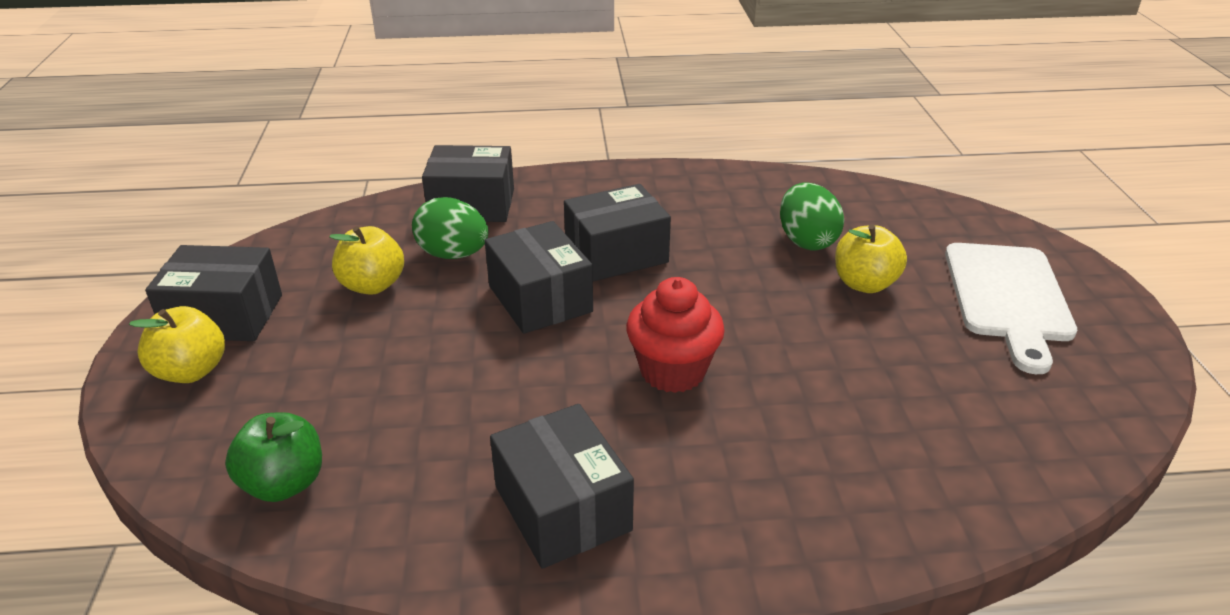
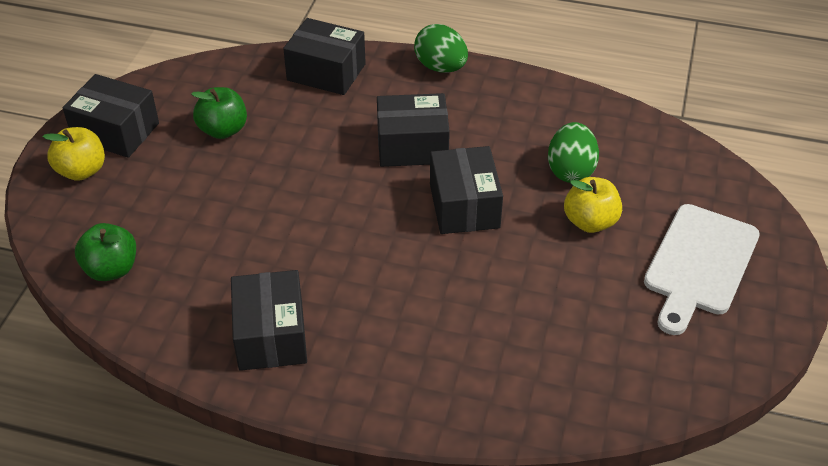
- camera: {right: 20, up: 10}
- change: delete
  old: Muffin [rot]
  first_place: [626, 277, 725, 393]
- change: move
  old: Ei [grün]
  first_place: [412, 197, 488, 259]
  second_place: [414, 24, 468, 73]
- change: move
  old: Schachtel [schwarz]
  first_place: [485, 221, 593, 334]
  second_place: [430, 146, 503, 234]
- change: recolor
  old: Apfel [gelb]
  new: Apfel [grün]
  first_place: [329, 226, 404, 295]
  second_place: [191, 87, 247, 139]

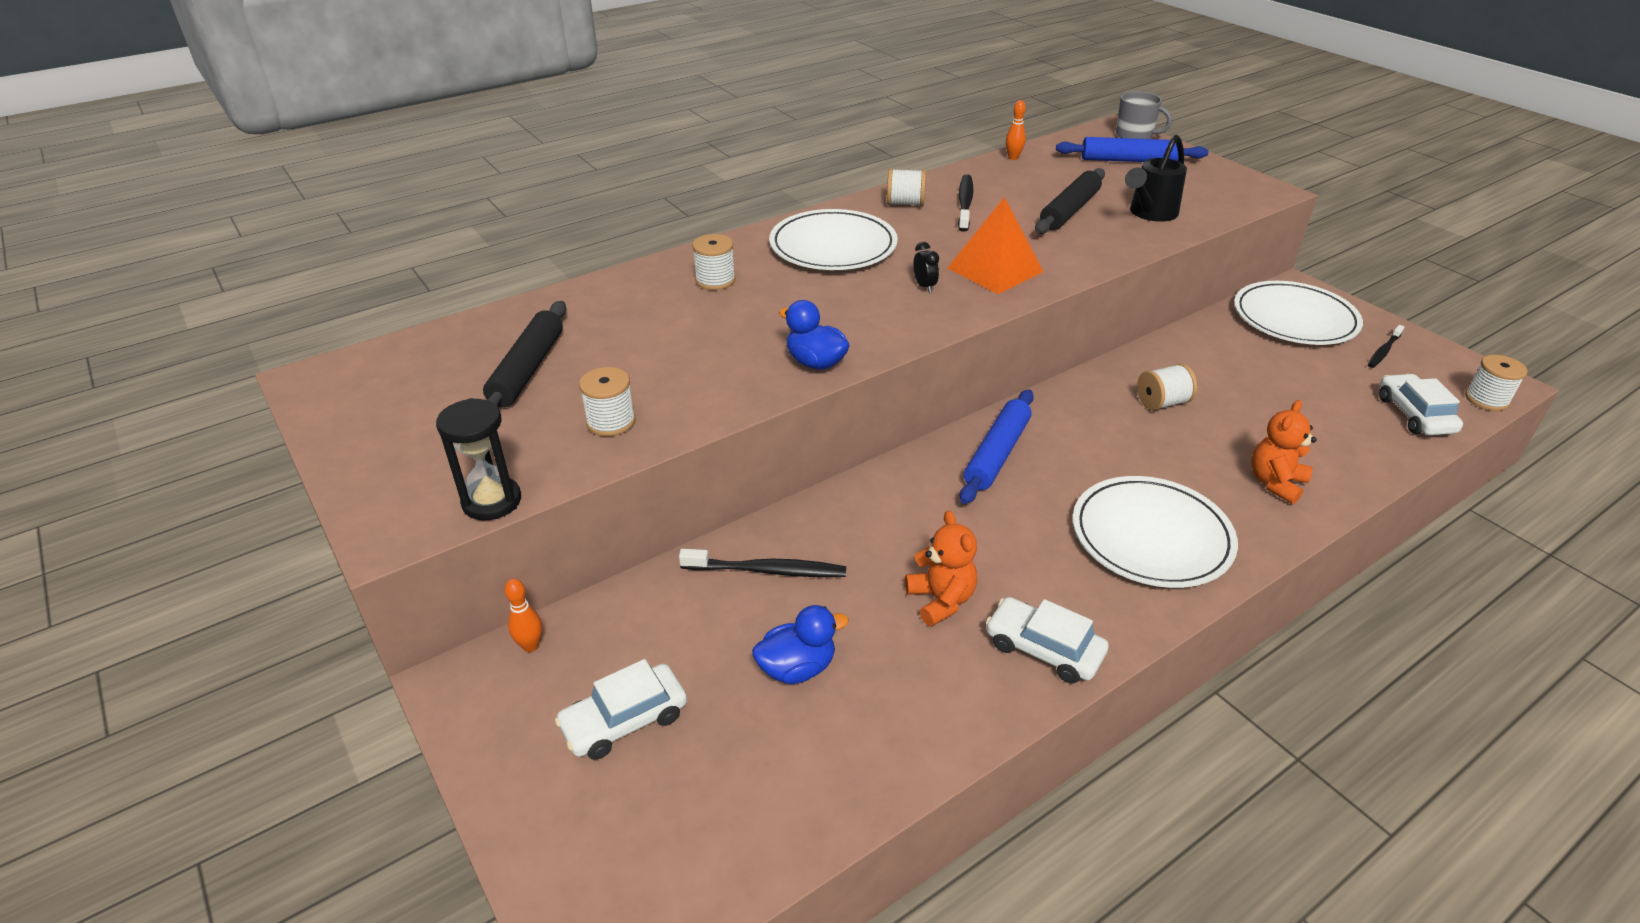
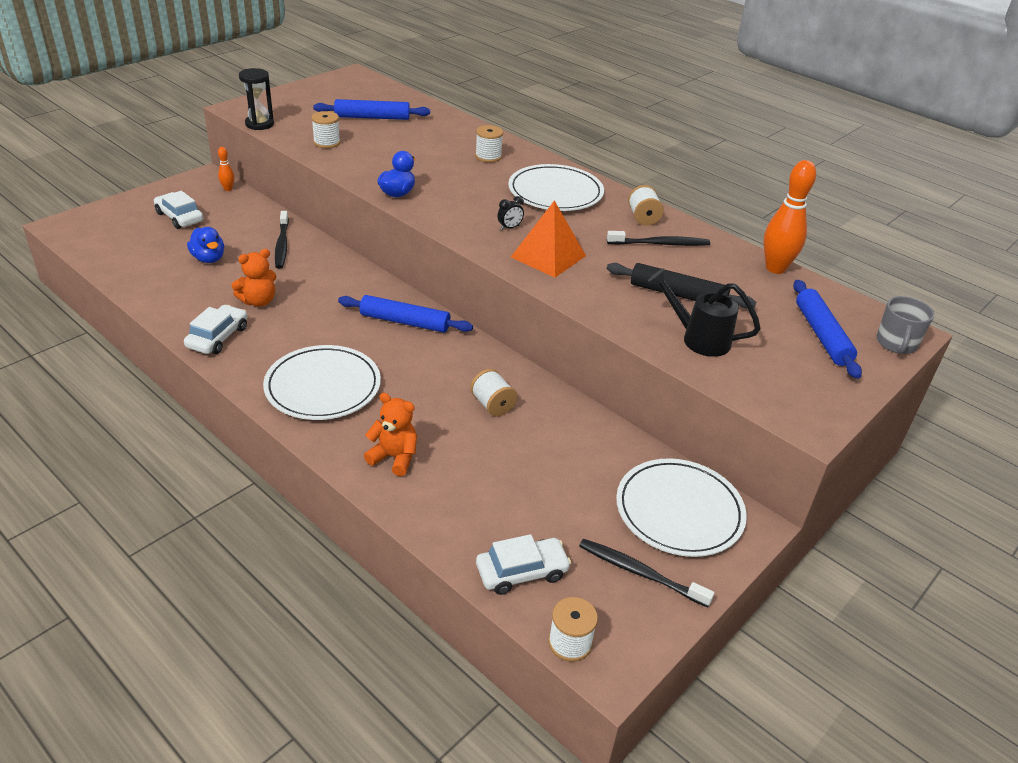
- camera: {right: 75, up: 0}
- change: recolor
  old: Nudelholz [schwarz]
  new: Nudelholz [blau]
  first_place: [483, 301, 567, 408]
  second_place: [313, 99, 430, 120]
- change: resize
  old: Bowlingkegel [orange]
  first_place: [1006, 100, 1026, 160]
  second_place: [764, 160, 816, 274]
  factor: 2.08
- change: resize
  old: Zahnbürste [schwarz]
  first_place: [1368, 325, 1404, 368]
  second_place: [579, 539, 714, 607]
  factor: 1.51

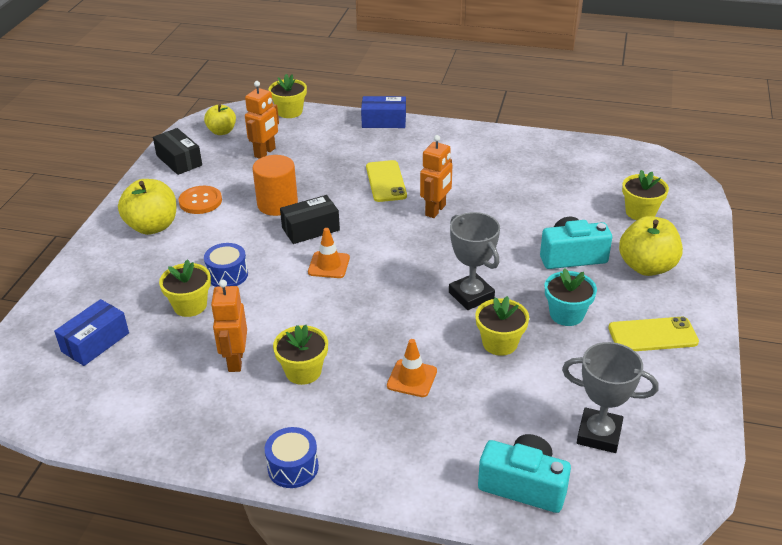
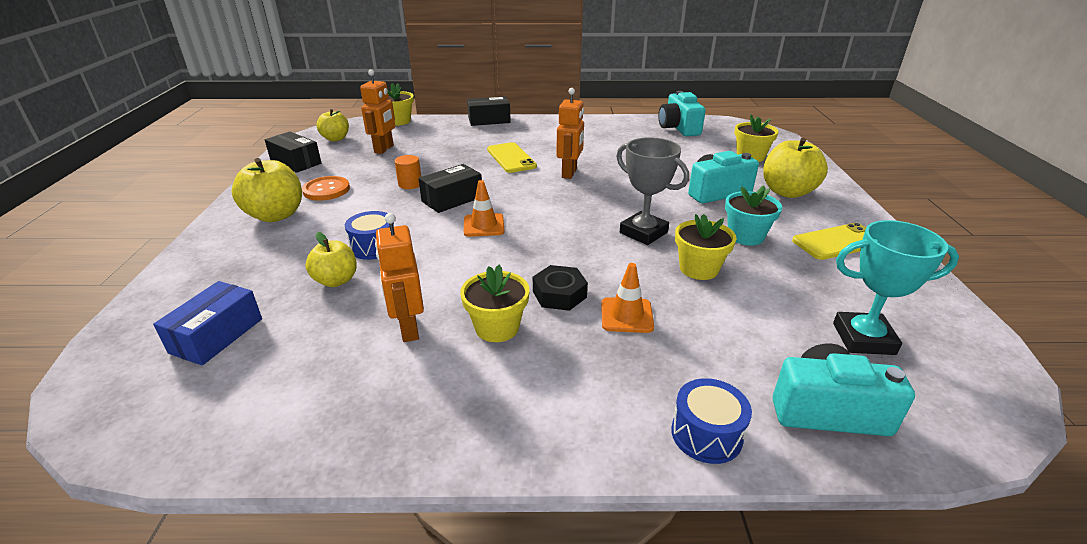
- camera: {right: -15, up: -5}
- change: insert
  new: Sechskantmutter [schwarz]
  second_place: [533, 265, 588, 311]
- change: insert
  new: Kamera [türkis]
  second_place: [658, 91, 706, 136]
- change: move
  old: Trommel [blau]
  first_place: [265, 427, 319, 488]
  second_place: [671, 378, 752, 464]
- change: replace
  old: Blumentopf [gelb]
  new: Apfel [gelb]
  first_place: [159, 259, 211, 317]
  second_place: [305, 232, 357, 287]
- change: recolor
  old: Schachtel [blau]
  new: Schachtel [schwarz]
  first_place: [361, 96, 406, 128]
  second_place: [467, 96, 511, 126]
- change: recolor
  old: Pokal [grau]
  new: Pokal [türkis]
  first_place: [562, 342, 659, 453]
  second_place: [833, 220, 959, 355]
- change: resize
  old: Vollzylinder [orange]
  first_place: [253, 155, 298, 216]
  second_place: [394, 155, 421, 189]
  factor: 0.56

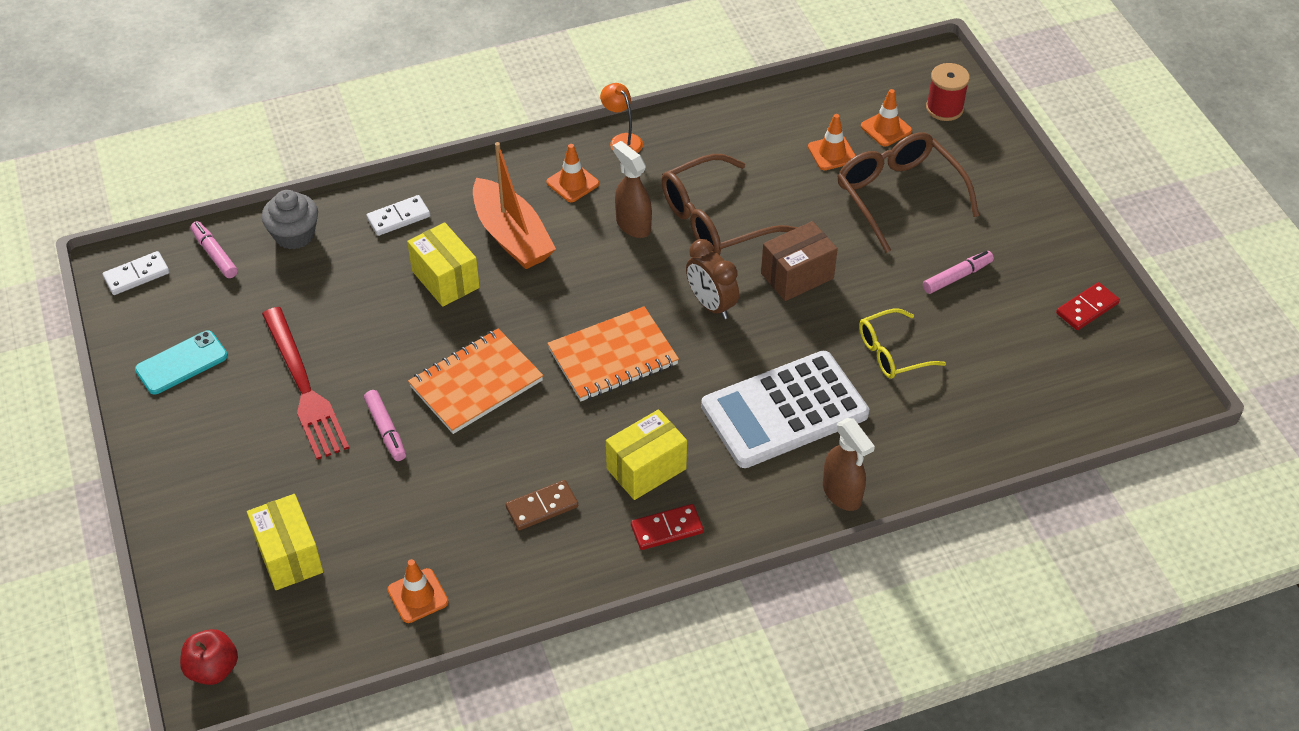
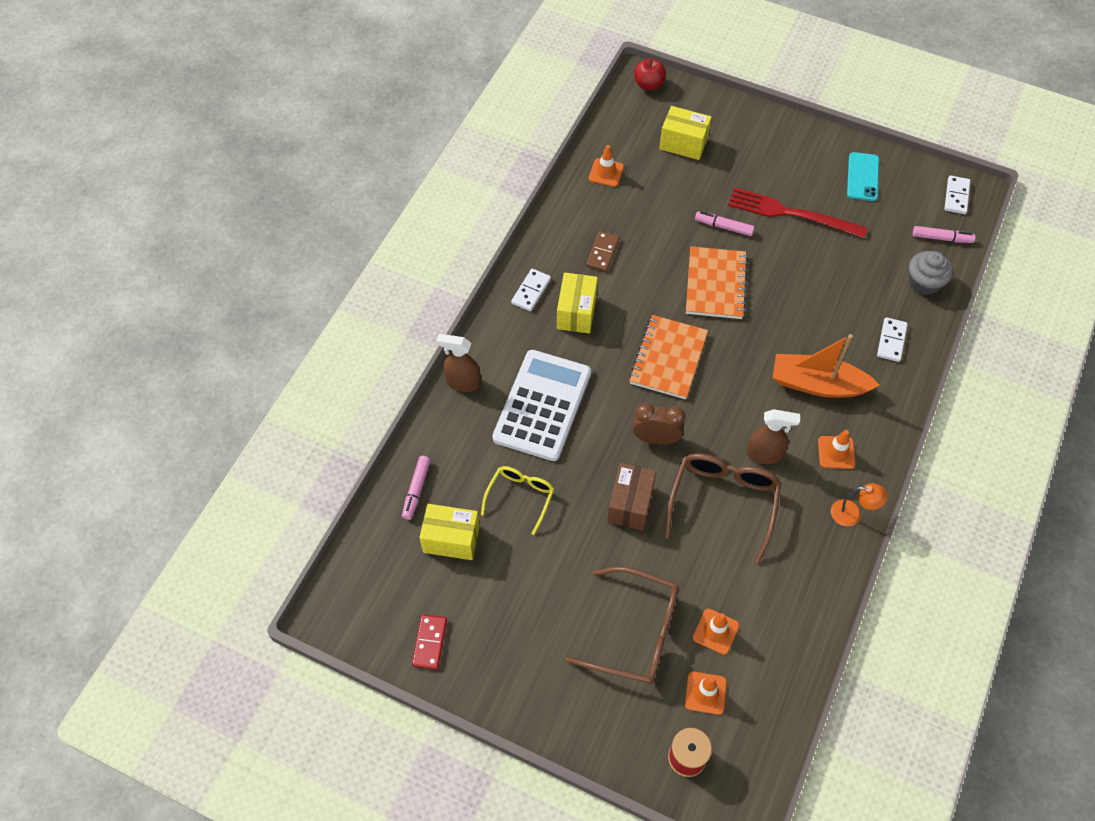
- camera: {right: 135, up: 10}
- change: move
  old: Schachtel [gelb]
  first_place: [407, 222, 480, 307]
  second_place: [419, 504, 480, 560]
- change: move
  old: Filzstift [rosa]
  first_place: [923, 251, 994, 294]
  second_place: [402, 456, 430, 520]
- change: recolor
  old: Dominostein [rot]
  new: Dominostein [weiß]
  first_place: [631, 504, 704, 550]
  second_place: [511, 269, 551, 312]

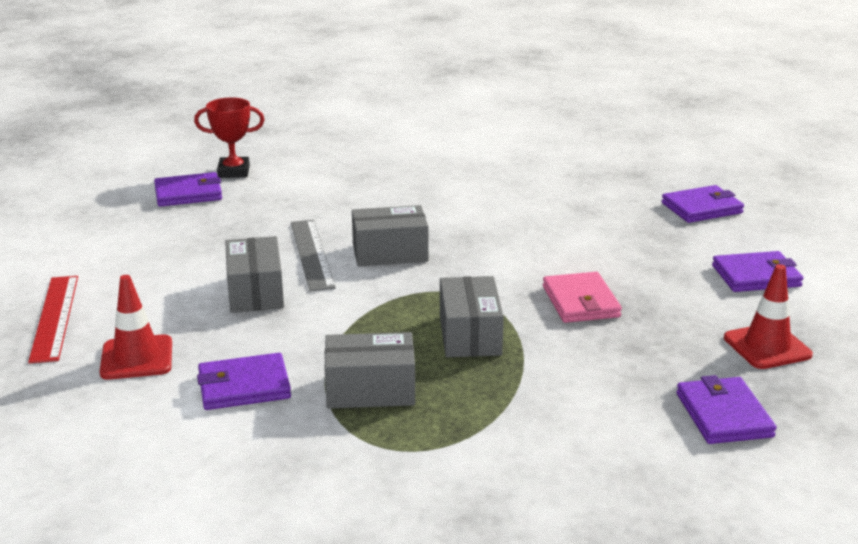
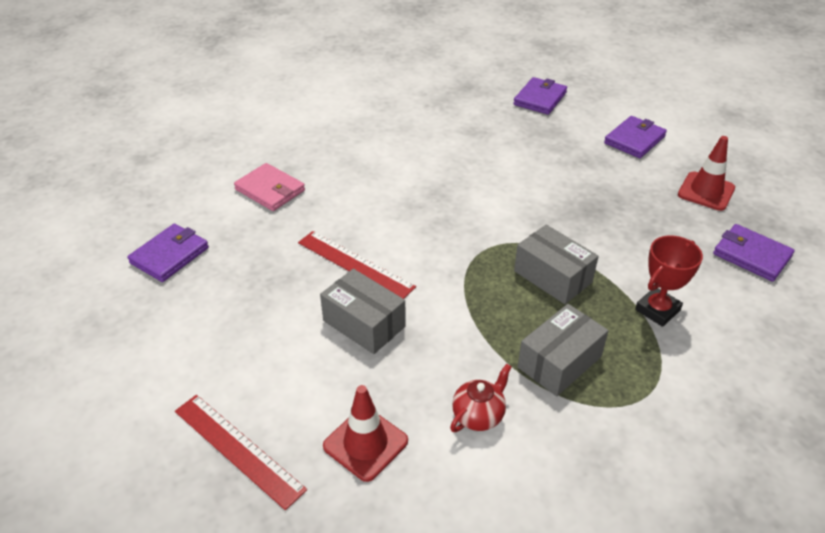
- camera: {right: -40, up: 15}
- change: delete
  old: Schachtel [grau]
  first_place: [352, 205, 428, 266]
- change: move
  old: Pokal [rot]
  first_place: [194, 98, 265, 178]
  second_place: [635, 235, 703, 327]
- change: move
  old: Geldbörse [rosa]
  first_place: [543, 272, 622, 323]
  second_place: [234, 163, 305, 211]
- change: replace
  old: Geldbörse [lila]
  new: Teekanne [rot]
  first_place: [197, 353, 291, 410]
  second_place: [450, 364, 511, 432]
- change: recolor
  old: Lineal [grau]
  new: Lineal [rot]
  first_place: [291, 220, 336, 292]
  second_place: [298, 231, 416, 299]

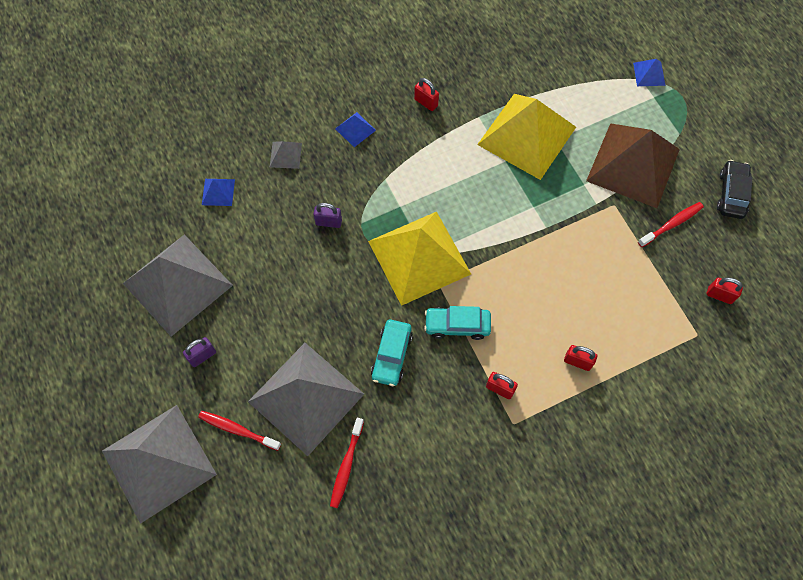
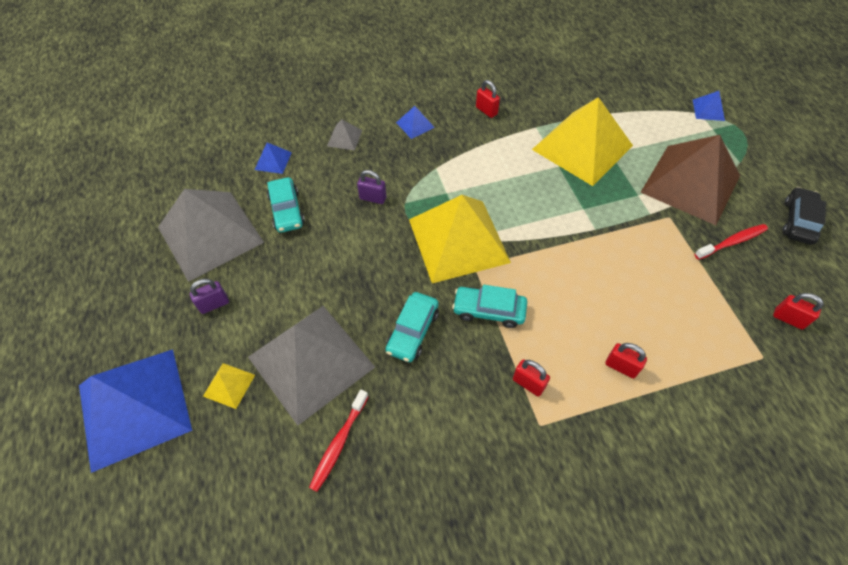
- camera: {right: 10, up: -10}
- change: insert
  new: Auto [türkis]
  second_place: [267, 177, 305, 233]
- change: replace
  old: Zahnbürste [rot]
  new: Pyramide [gelb]
  first_place: [198, 411, 281, 451]
  second_place: [203, 363, 255, 409]
- change: recolor
  old: Pyramide [grau]
  new: Pyramide [blau]
  first_place: [102, 405, 217, 524]
  second_place: [79, 349, 192, 473]

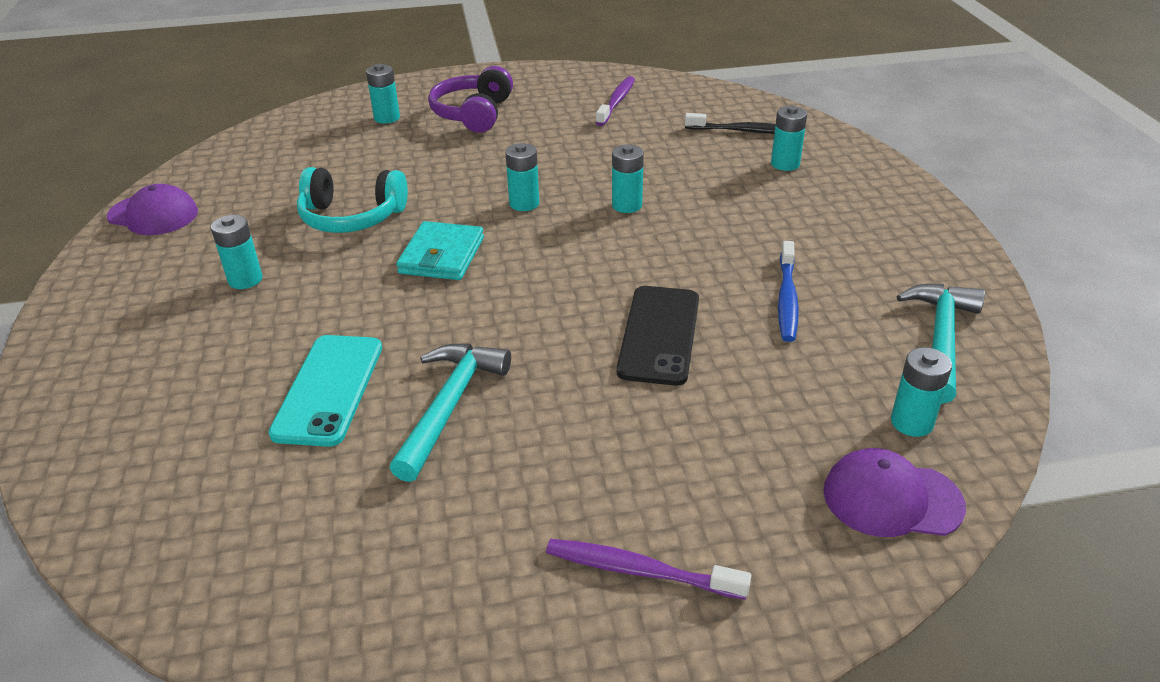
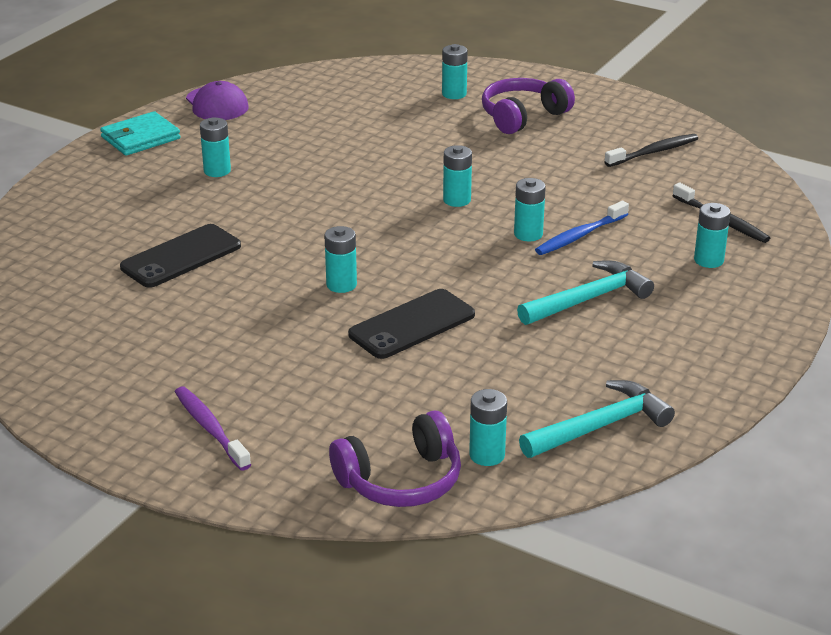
- camera: {right: 40, up: -5}
- change: delete
  old: Kopfhörer [türkis]
  first_place: [297, 167, 408, 233]
- change: insert
  new: Batterie [türkis]
  second_place: [324, 226, 357, 293]
- change: move
  old: Hammer [türkis]
  first_place: [389, 344, 511, 482]
  second_place: [517, 260, 654, 325]
- change: move
  old: Geldbörse [türkis]
  first_place: [396, 221, 484, 280]
  second_place: [100, 111, 181, 156]
- change: move
  old: Zahnbürste [blau]
  first_place: [778, 241, 799, 342]
  second_place: [535, 201, 629, 255]
- change: replace
  old: Kappe [lila]
  new: Kopfhörer [lila]
  first_place: [823, 448, 966, 537]
  second_place: [329, 410, 461, 507]
- change: recolor
  old: Handy [türkis]
  new: Handy [schwarz]
  first_place: [268, 335, 382, 447]
  second_place: [120, 224, 241, 288]
- change: recolor
  old: Zahnbürste [lila]
  new: Zahnbürste [schwarz]
  first_place: [596, 76, 635, 126]
  second_place: [604, 134, 698, 167]

